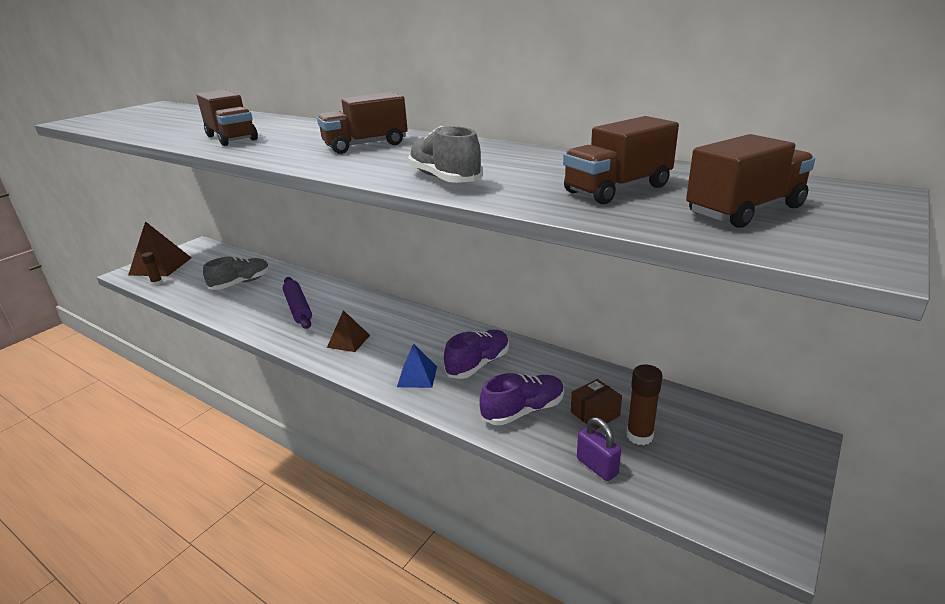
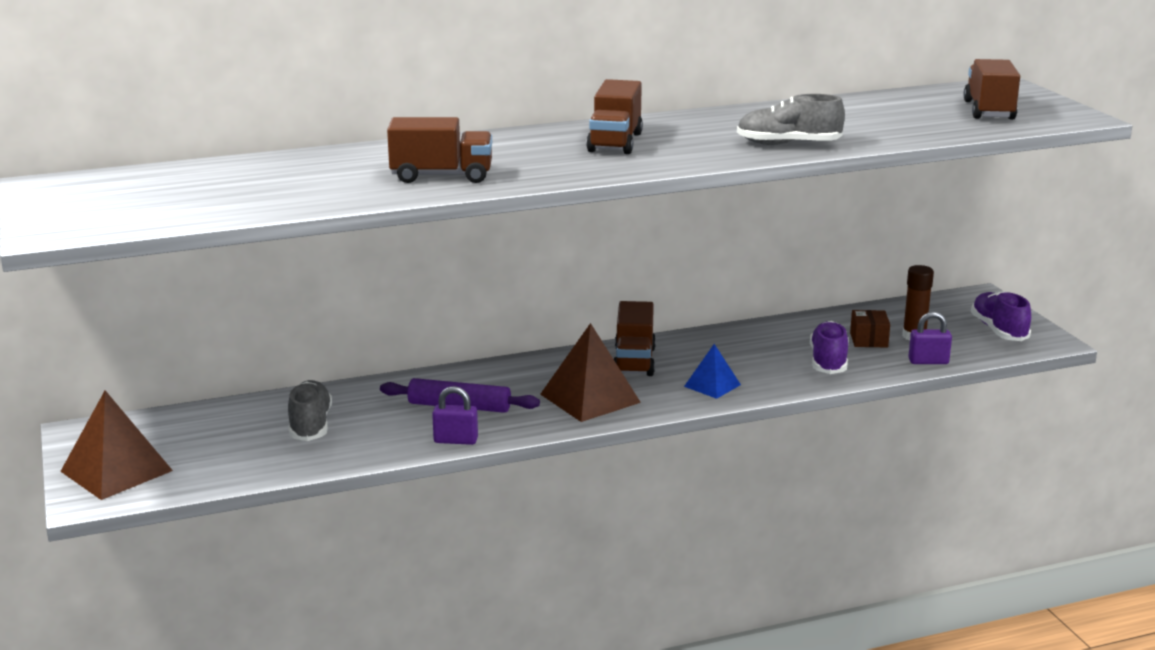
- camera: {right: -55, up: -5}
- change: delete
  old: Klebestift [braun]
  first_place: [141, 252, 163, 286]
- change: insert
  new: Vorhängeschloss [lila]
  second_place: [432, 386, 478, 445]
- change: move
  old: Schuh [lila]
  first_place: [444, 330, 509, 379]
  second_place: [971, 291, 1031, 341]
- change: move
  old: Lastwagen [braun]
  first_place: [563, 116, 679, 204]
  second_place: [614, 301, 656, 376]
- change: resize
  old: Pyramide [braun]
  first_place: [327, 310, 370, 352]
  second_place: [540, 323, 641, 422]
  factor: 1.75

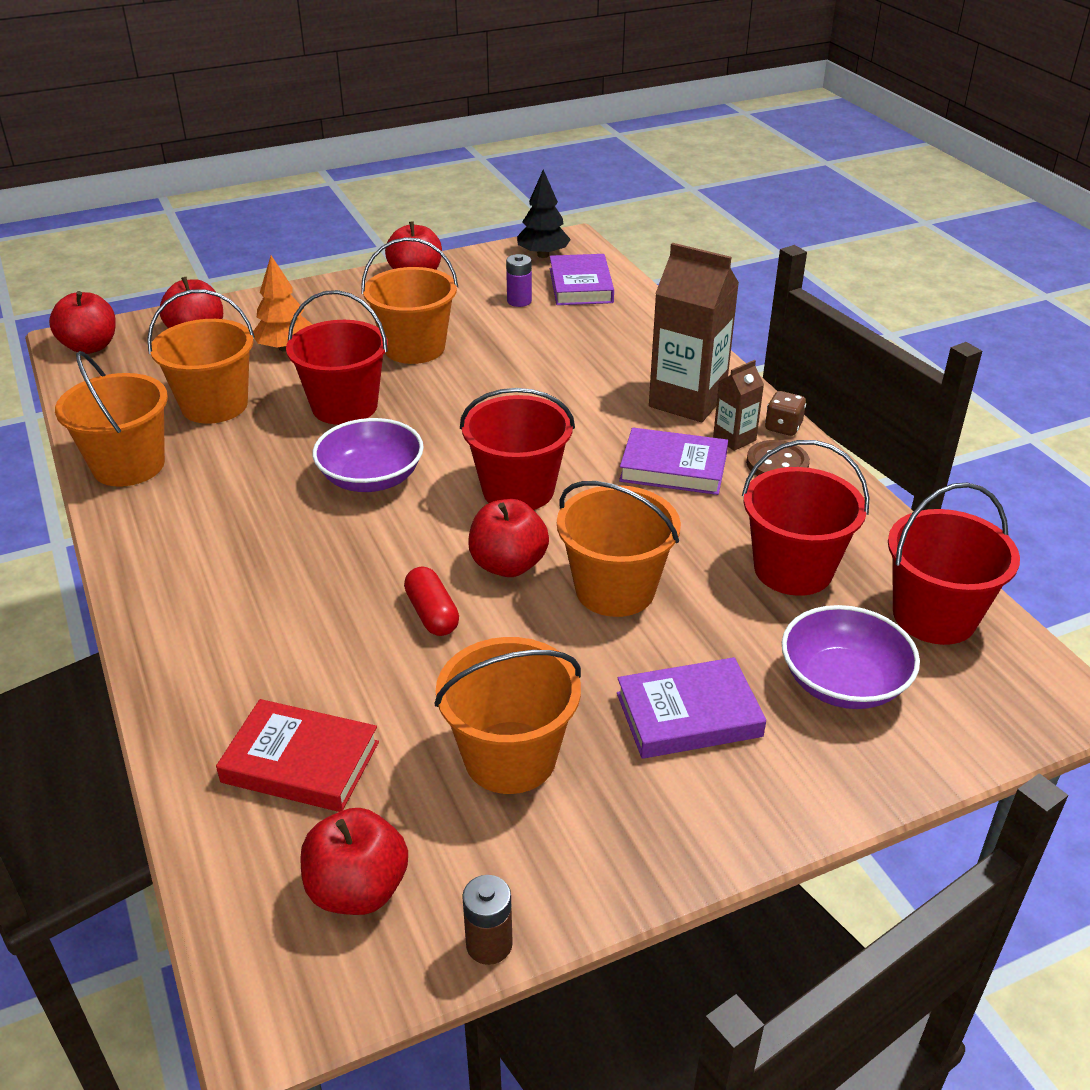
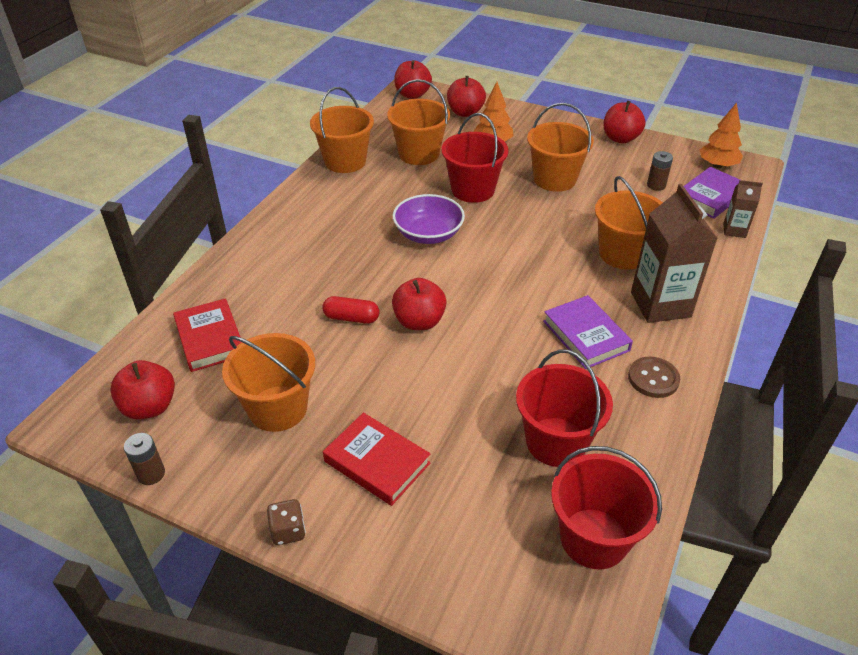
- camera: {right: 50, up: 5}
- change: delete
  old: Eimer [rot]
  first_place: [460, 388, 575, 510]
- change: delete
  old: Schüssel [lila]
  first_place: [782, 605, 920, 709]
- change: move
  old: Eimer [orange]
  first_place: [557, 481, 681, 617]
  second_place: [595, 176, 663, 270]
- change: move
  old: Getränkekarton [braun]
  first_place: [713, 360, 764, 451]
  second_place: [723, 180, 763, 238]
- change: move
  old: Spielwürfel [braun]
  first_place: [765, 391, 806, 436]
  second_place: [267, 499, 306, 545]
- change: recolor
  old: Batterie [lila]
  new: Batterie [braun]
  first_place: [506, 254, 532, 307]
  second_place: [647, 151, 673, 191]
- change: recolor
  old: Baum [schwarz]
  new: Baum [orange]
  first_place: [517, 169, 571, 258]
  second_place: [699, 103, 743, 168]
- change: recolor
  old: Buch [lila]
  new: Buch [rot]
  first_place: [617, 657, 766, 759]
  second_place: [323, 413, 431, 506]
- change: rotate
  old: Kapsel [rot]
  first_place: [404, 567, 459, 636]
  second_place: [322, 296, 379, 324]
  degrees: 75

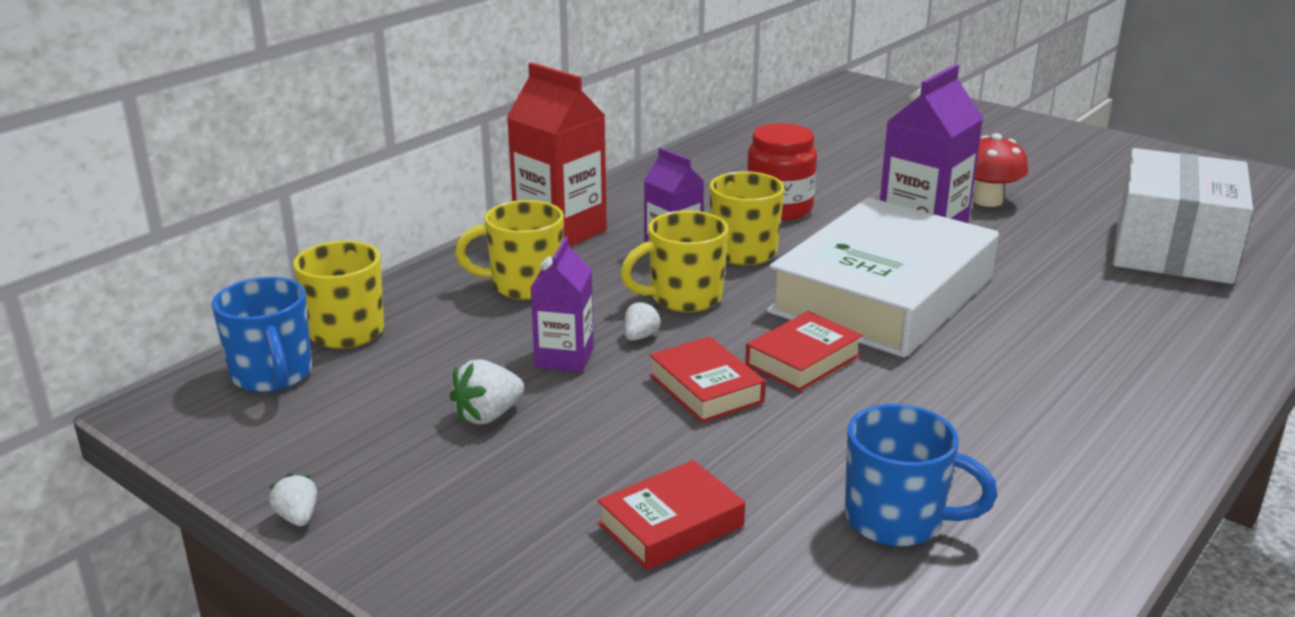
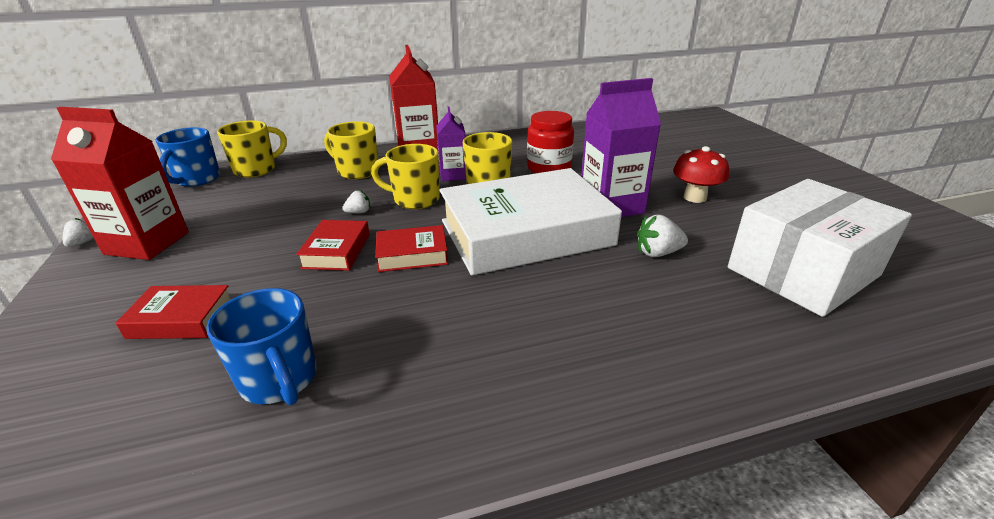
- camera: {right: 35, up: 5}
- change: delete
  old: Getränkekarton [lila]
  first_place: [531, 236, 594, 372]
- change: insert
  new: Getränkekarton [rot]
  second_place: [51, 107, 189, 260]
- change: move
  old: Erdbeere [weiß]
  first_place: [449, 359, 524, 425]
  second_place: [637, 215, 688, 257]

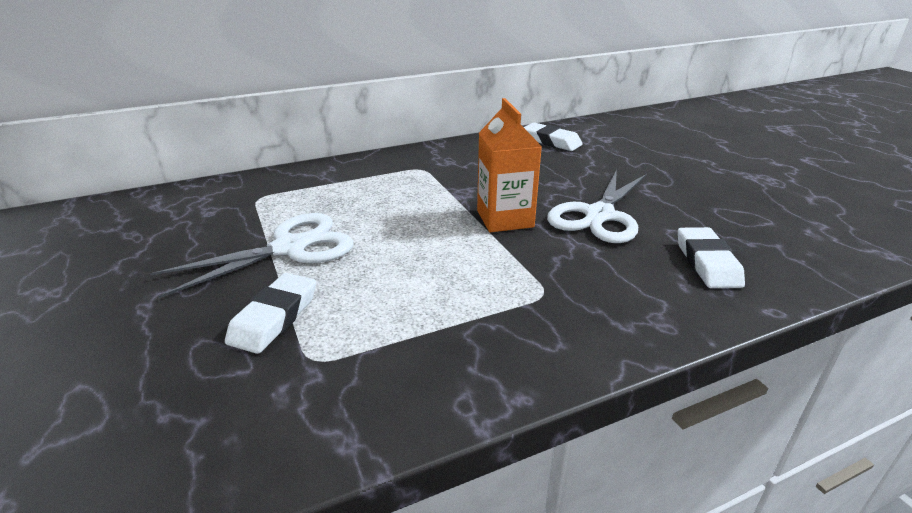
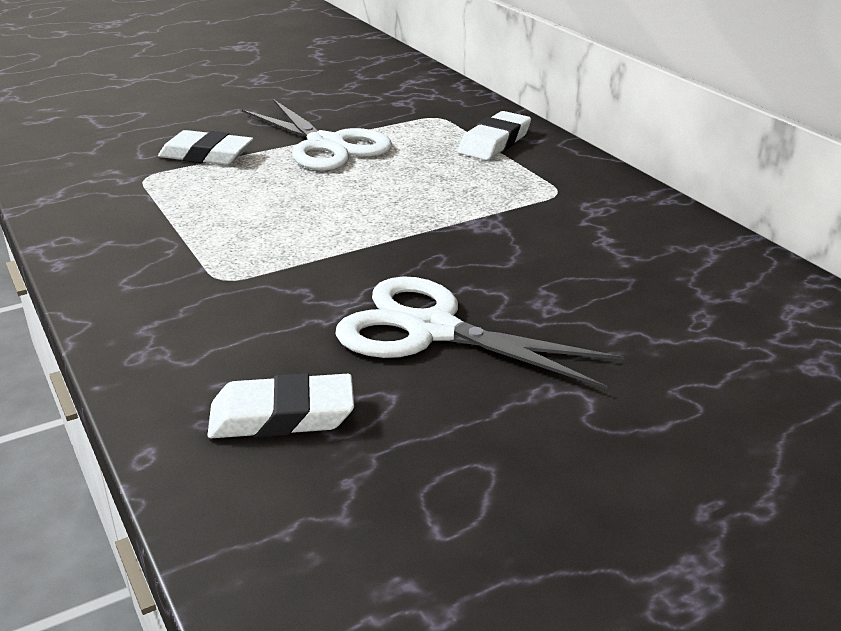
- camera: {right: 85, up: 0}
- change: delete
  old: Getränkekarton [orange]
  first_place: [477, 98, 542, 232]
- change: move
  old: Radiergummi [weiß]
  first_place: [524, 123, 582, 151]
  second_place: [458, 111, 531, 160]

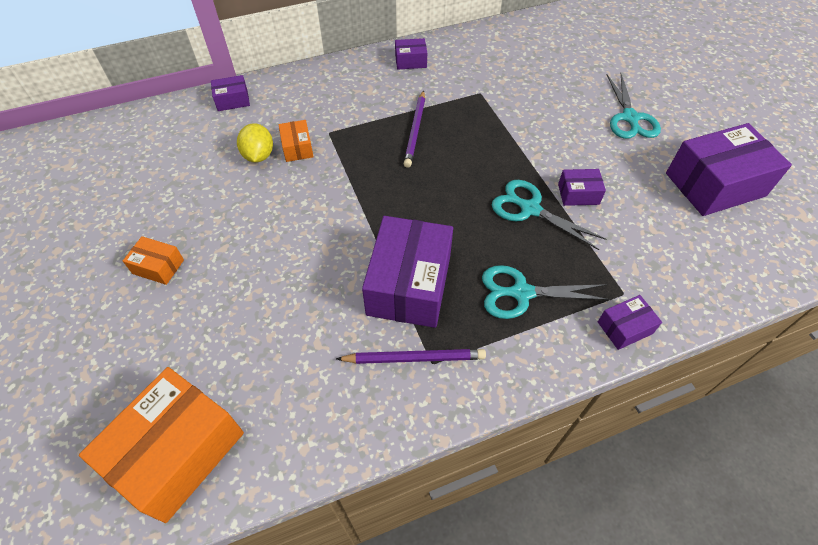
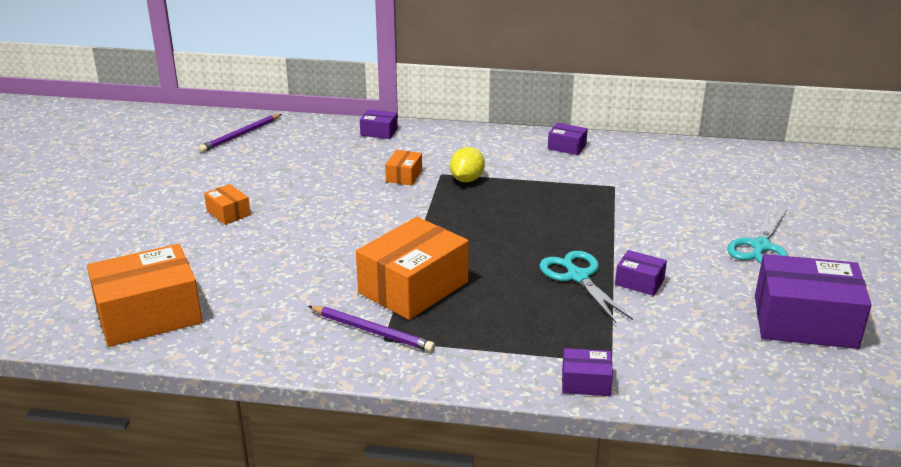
- camera: {right: 30, up: -25}
- change: delete
  old: Schere [türkis]
  first_place: [482, 265, 612, 319]
- change: move
  old: Zitrone [gelb]
  first_place: [237, 123, 273, 163]
  second_place: [450, 147, 485, 182]
- change: move
  old: Bleistift [lila]
  first_place: [404, 90, 425, 168]
  second_place: [199, 114, 282, 152]
- change: recolor
  old: Schachtel [lila]
  new: Schachtel [orange]
  first_place: [362, 216, 453, 328]
  second_place: [356, 217, 469, 320]

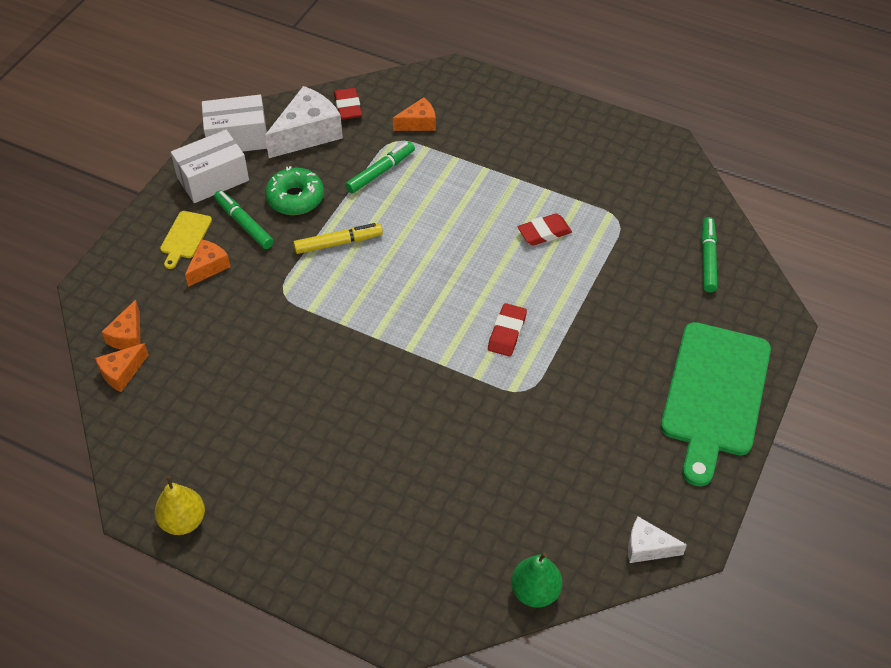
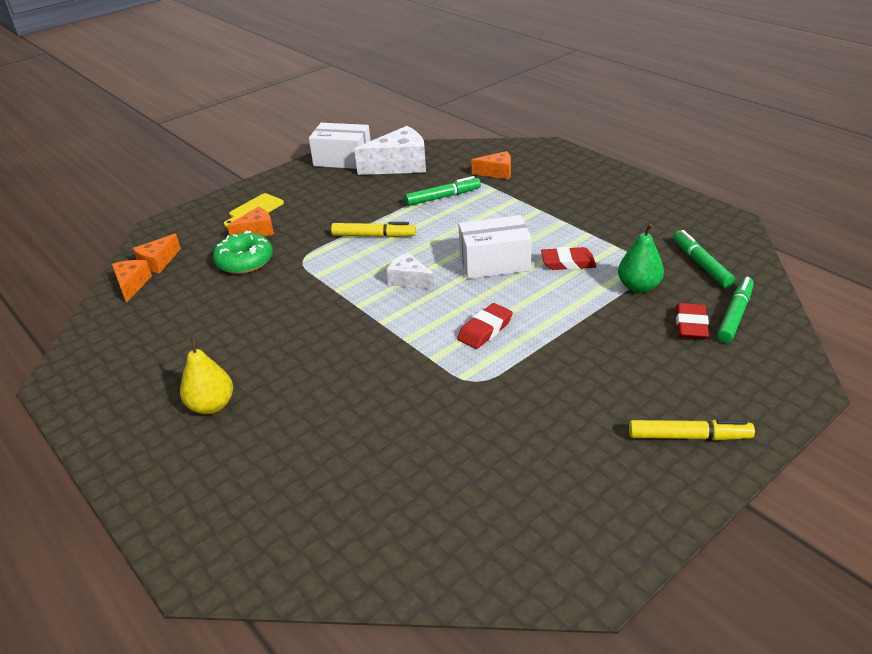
- camera: {right: 25, up: -15}
- change: move
  old: Birne [gelb]
  first_place: [155, 476, 205, 535]
  second_place: [180, 338, 233, 415]
- change: move
  old: Schachtel [weiß]
  first_place: [171, 130, 249, 203]
  second_place: [458, 215, 532, 279]
- change: move
  old: Filzstift [grün]
  first_place: [214, 190, 274, 249]
  second_place: [673, 230, 735, 288]
- change: move
  old: Donut [grün]
  first_place: [265, 166, 324, 215]
  second_place: [213, 231, 273, 274]
- change: move
  old: Radiergummi [rot]
  first_place: [334, 88, 362, 120]
  second_place: [676, 303, 709, 339]
- change: move
  old: Birne [grün]
  first_place: [511, 552, 562, 608]
  second_place: [618, 224, 664, 293]
- change: move
  old: Käse [weiß]
  first_place: [628, 517, 687, 563]
  second_place: [387, 252, 434, 290]
- change: replace
  old: Schneidebrett [grün]
  new: Filzstift [gelb]
  first_place: [661, 322, 771, 487]
  second_place: [629, 420, 755, 441]
- change: rotate
  old: Käse [orange]
  first_place: [95, 343, 149, 392]
  second_place: [112, 260, 152, 303]
  degrees: 105

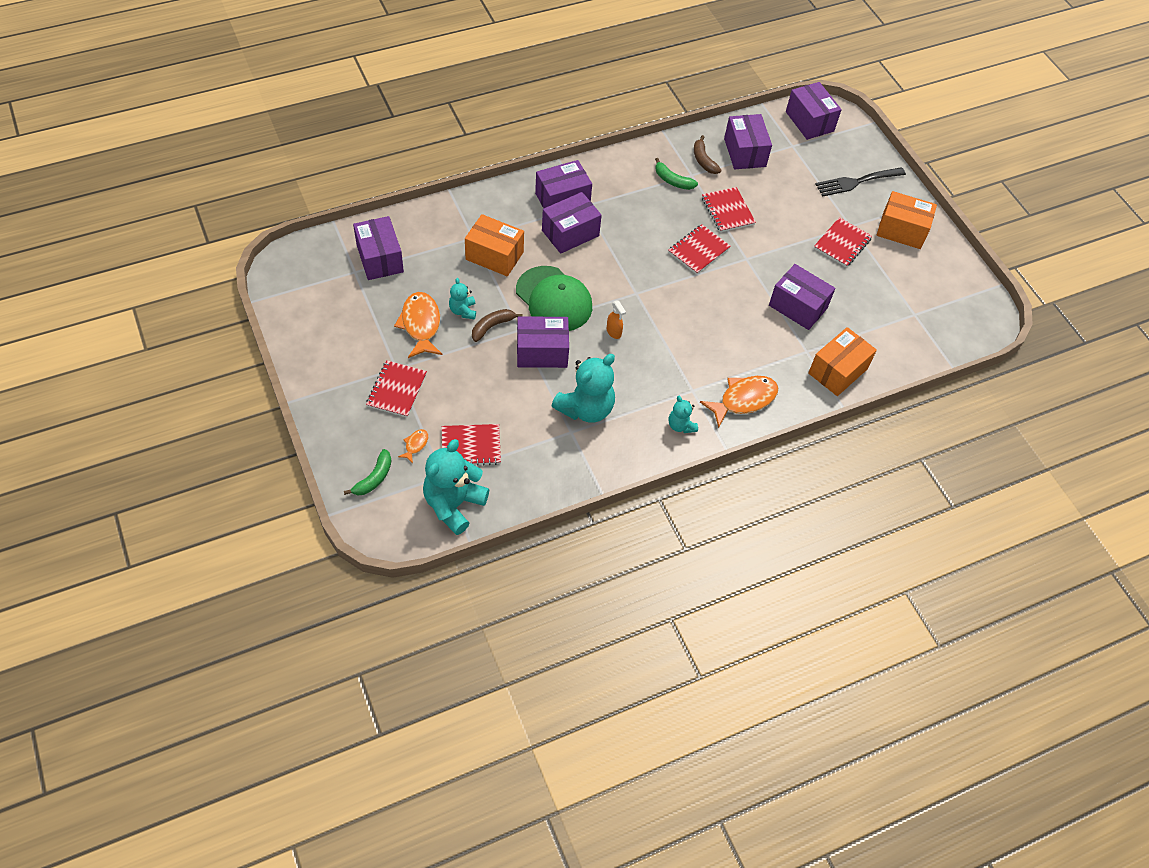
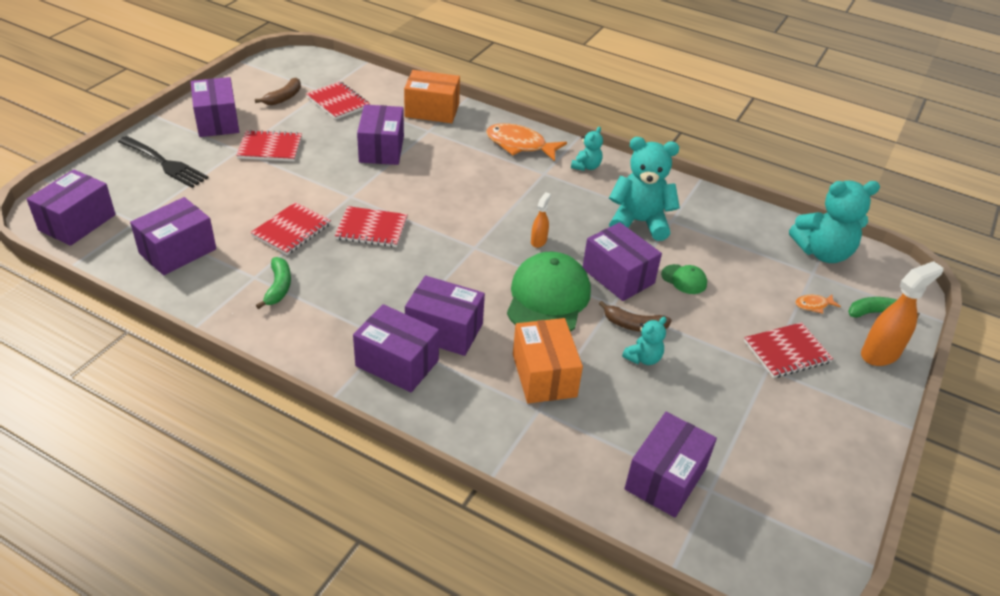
- camera: {right: -125, up: -15}
- change: delete
  old: Fisch [orange]
  first_place: [394, 292, 442, 358]
- change: insert
  new: Kappe [grün]
  second_place: [661, 264, 707, 294]
- change: insert
  new: Sprühflasche [orange]
  second_place: [861, 261, 943, 366]
- change: move
  old: Notizbuch [rot]
  first_place: [442, 424, 501, 466]
  second_place: [306, 81, 370, 119]
- change: move
  old: Banane [braun]
  first_place: [694, 135, 722, 174]
  second_place: [255, 78, 301, 105]
- change: recolor
  old: Schachtel [orange]
  new: Schachtel [lila]
  first_place: [877, 191, 937, 249]
  second_place: [191, 77, 239, 137]

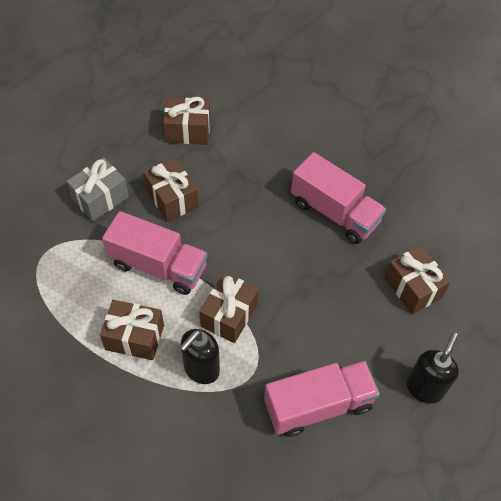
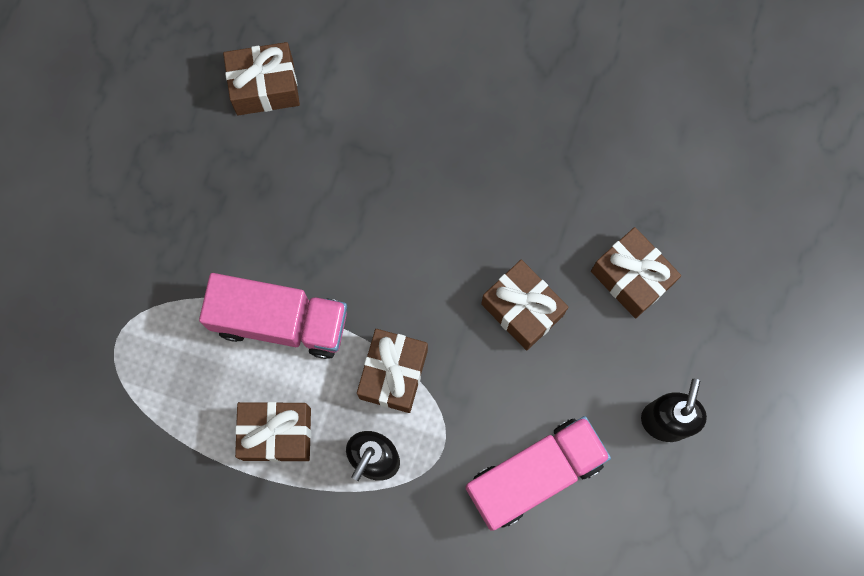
- camera: {right: -10, up: 20}
- change: delete
  old: Geschenk [grau]
  first_place: [66, 157, 129, 221]
- change: delete
  old: Lastwagen [rosa]
  first_place: [291, 152, 386, 244]
- change: move
  old: Geschenk [braun]
  first_place: [144, 158, 198, 222]
  second_place: [481, 260, 568, 350]

